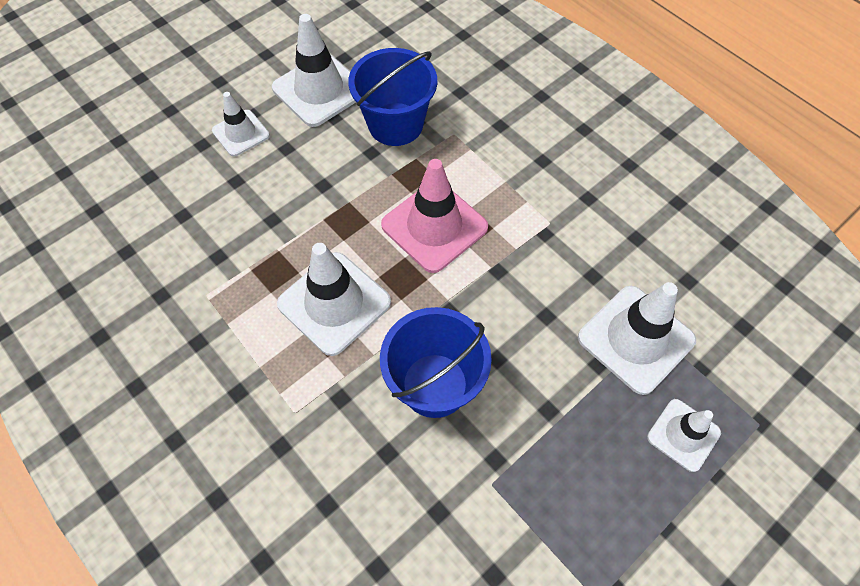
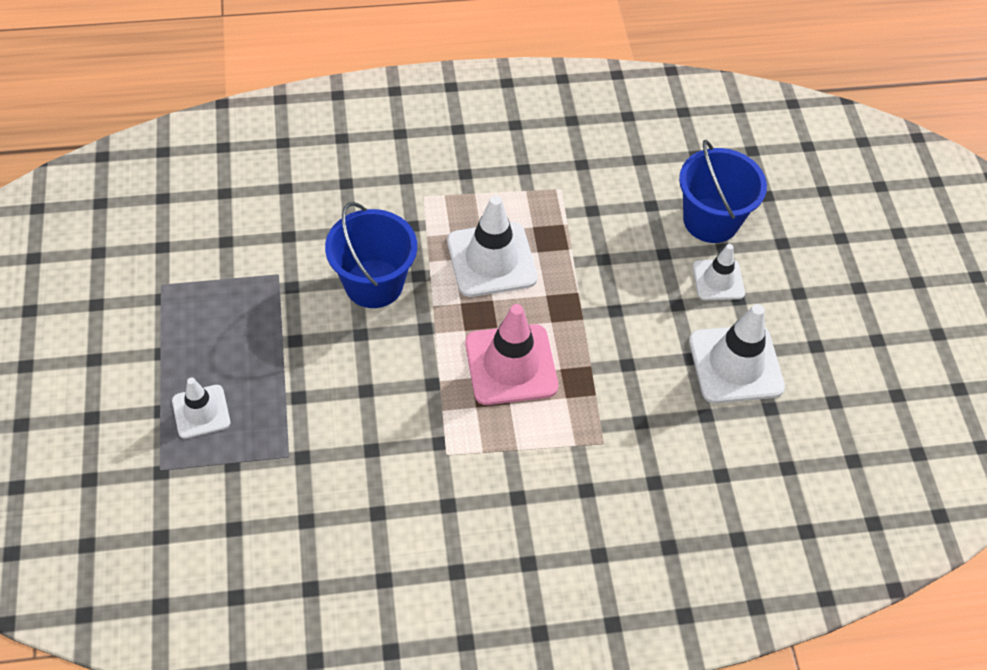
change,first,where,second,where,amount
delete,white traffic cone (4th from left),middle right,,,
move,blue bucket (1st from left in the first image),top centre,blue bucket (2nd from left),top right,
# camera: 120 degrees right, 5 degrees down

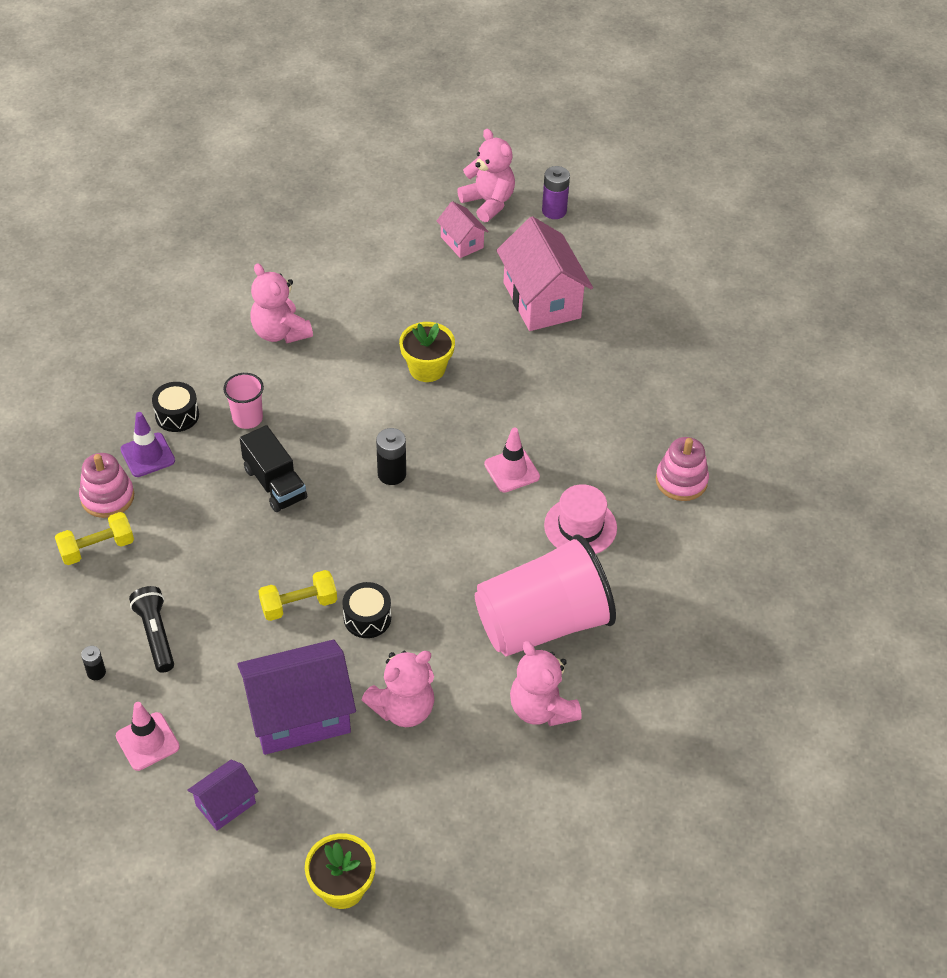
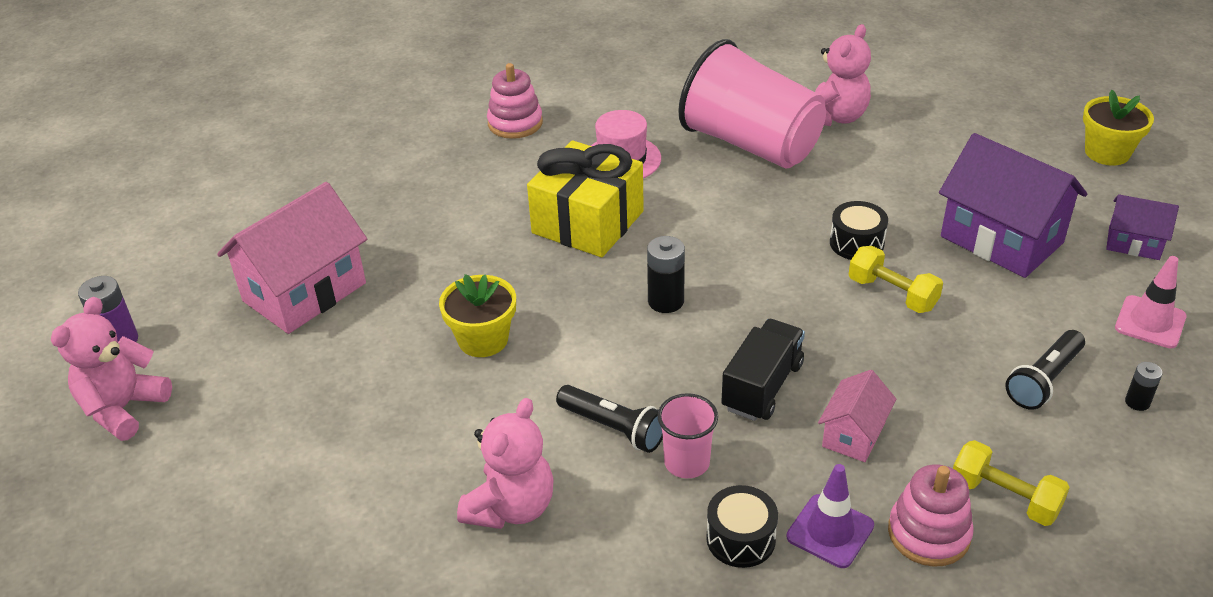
change,first,where,second,where,amount
delete,pink teddy bear (2nd from left),bottom centre,,,
insert,,,black flashlight (1st from left),bottom centre,
move,pink house (1st from left in the first image),top centre,pink house (2nd from left),bottom right,
replace,pink traffic cone (2nd from left),centre,yellow gift,top centre,
# camera: 115 degrees left, 10 degrees down

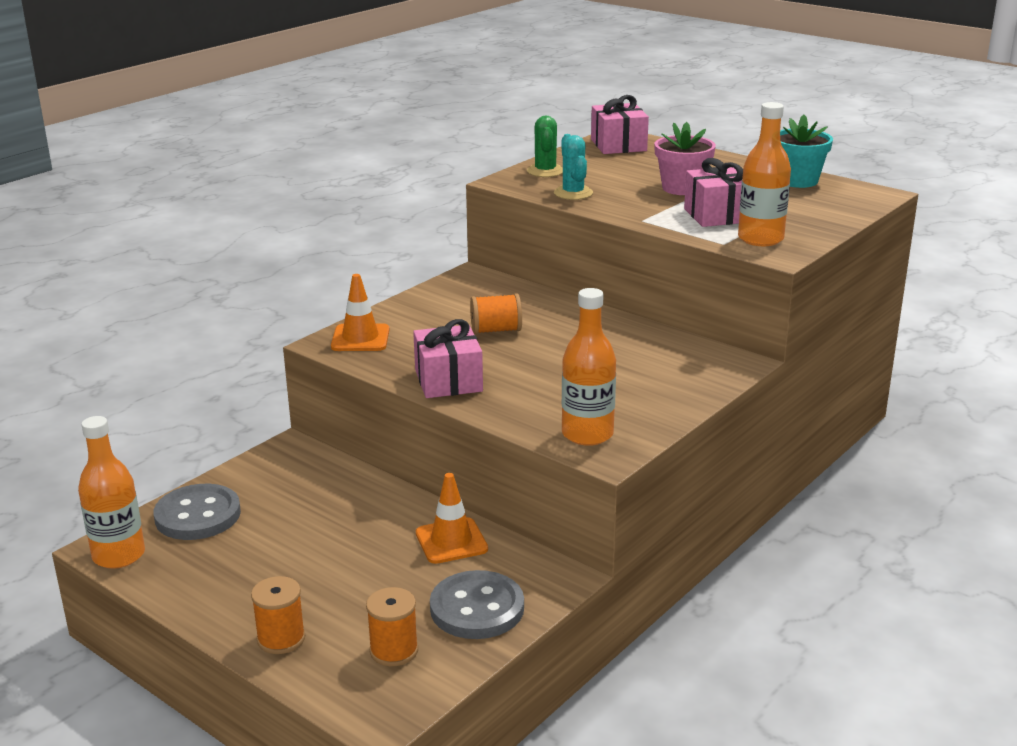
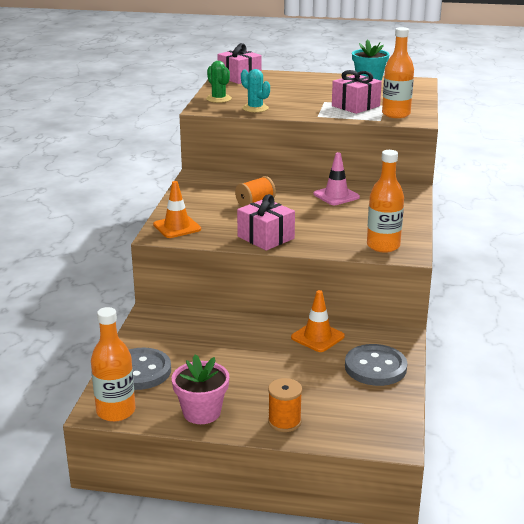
change,first,where,second,where,amount
delete,orange spool (2nd from left),bottom centre,,,
insert,,,pink traffic cone,centre,
move,pink flower pot,top right,,bottom centre,
# camera: 30 degrees left, 0 degrees up

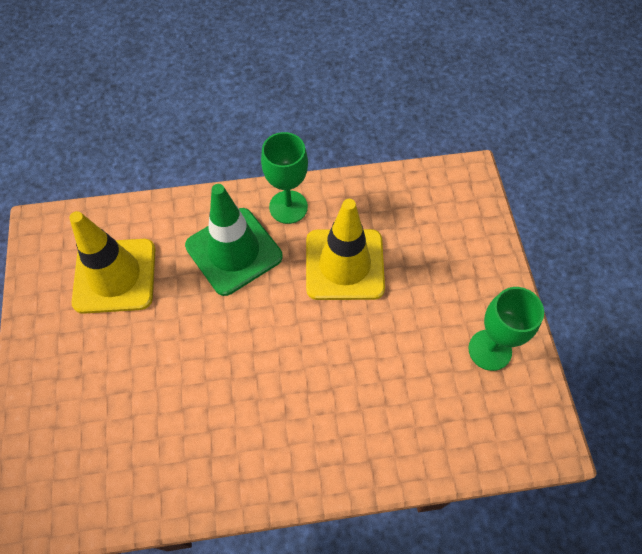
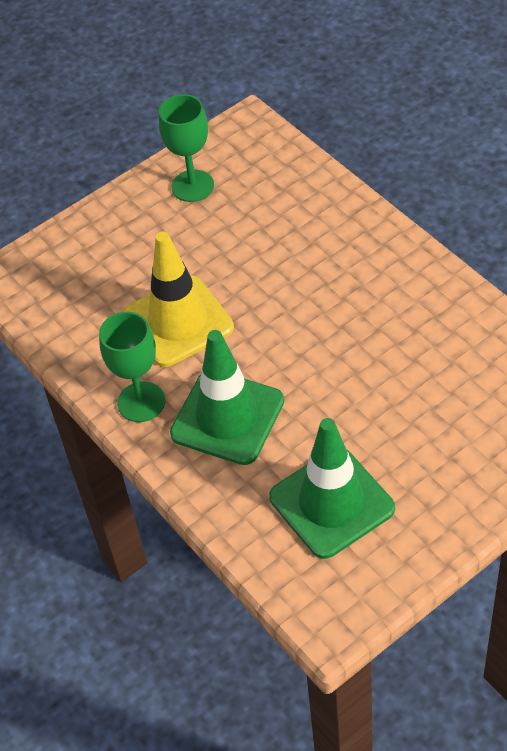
change,first,where,second,where,amount
recolor,yellow traffic cone (1st from left),middle left,green traffic cone (2nd from left),centre,
# camera: 115 degrees left, 10 degrees down

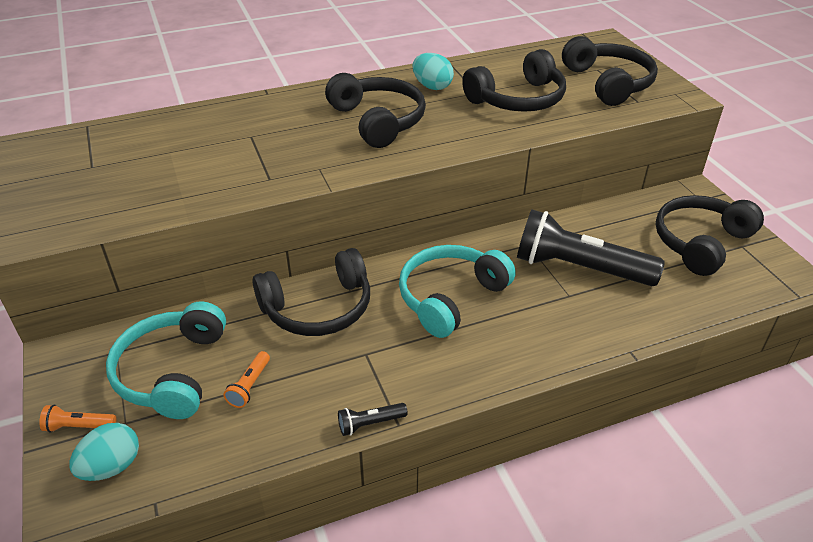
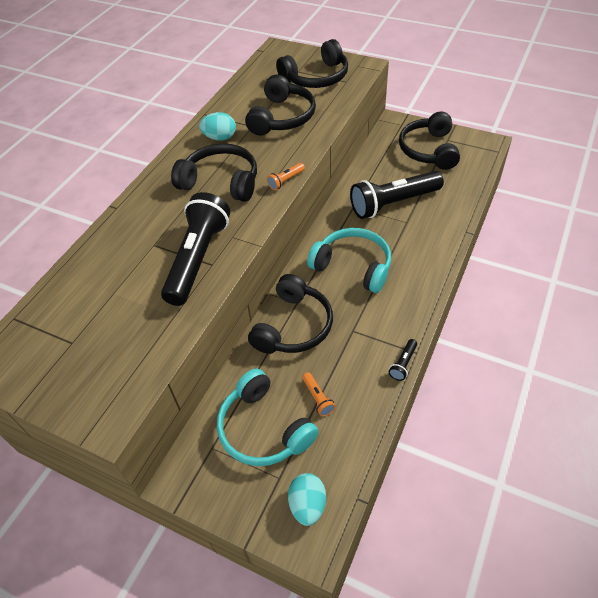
change,first,where,second,where,amount
insert,,,black flashlight (1st from left),middle left,
move,orange flashlight (1st from left),bottom left,,top centre,
rotate,turquoise headphones (2nd from left),centre,,centre,120 degrees clockwise
rotate,black headphones (4th from left),top right,,top centre,120 degrees clockwise
# camera: 40 degrees left, 10 degrees up

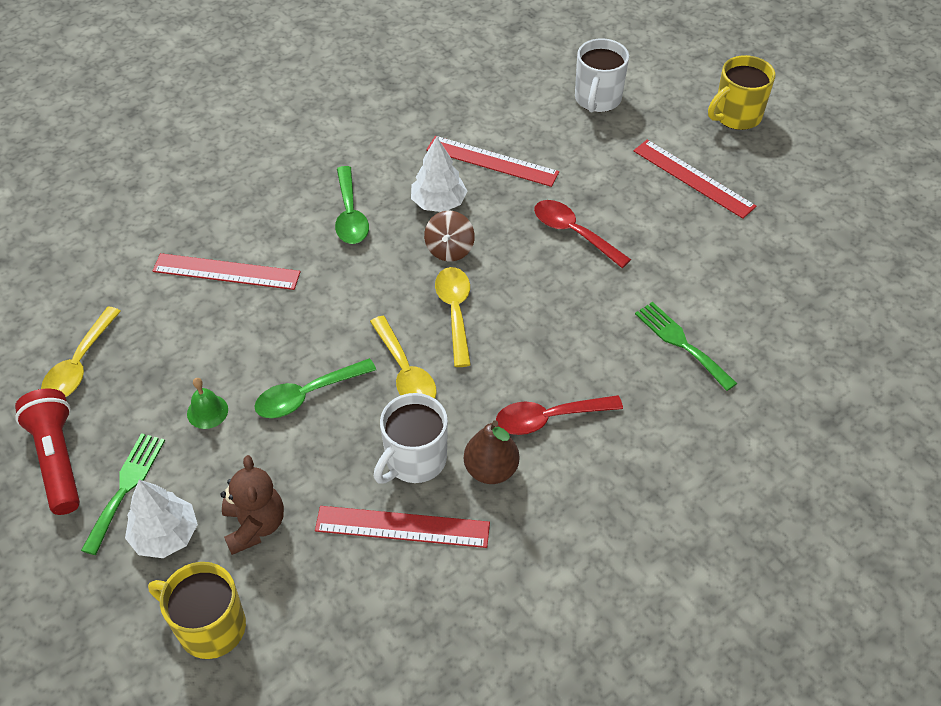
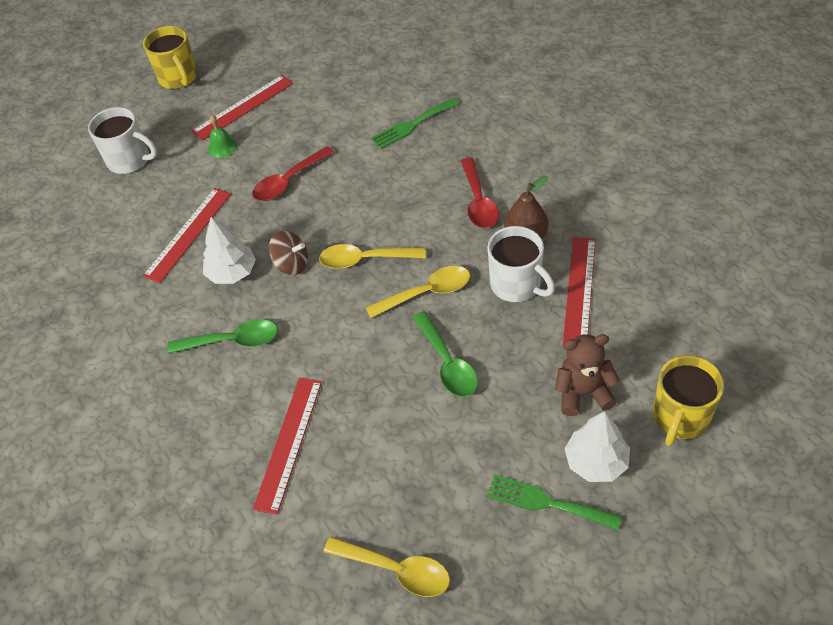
change,first,where,second,where,amount
delete,red flashlight,middle left,,,
move,green bell,middle left,,top left,
# camera: 80 degrees left, 0 degrees up

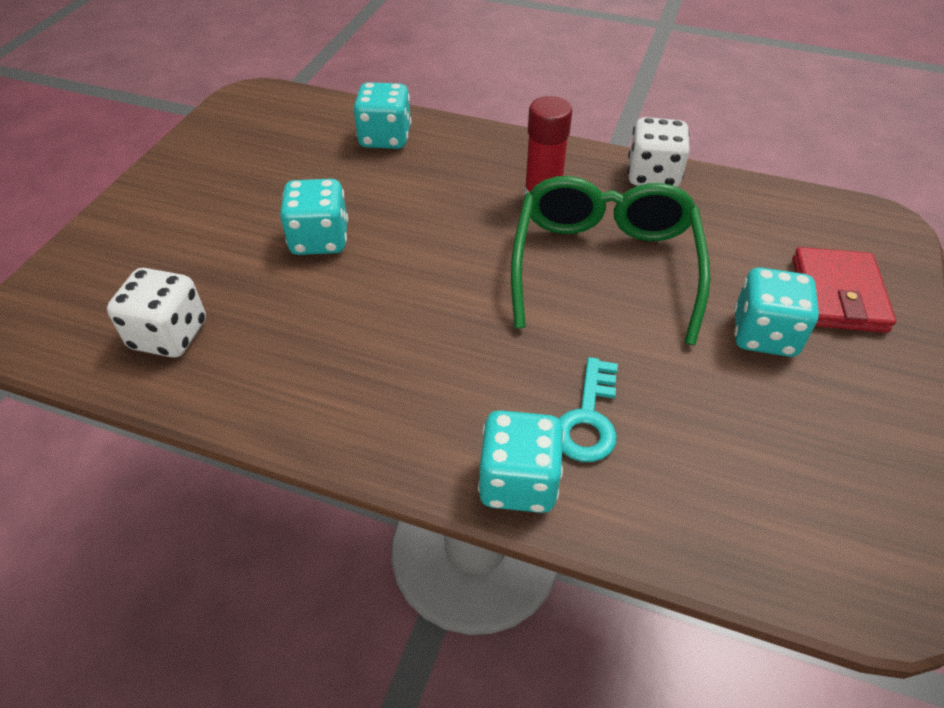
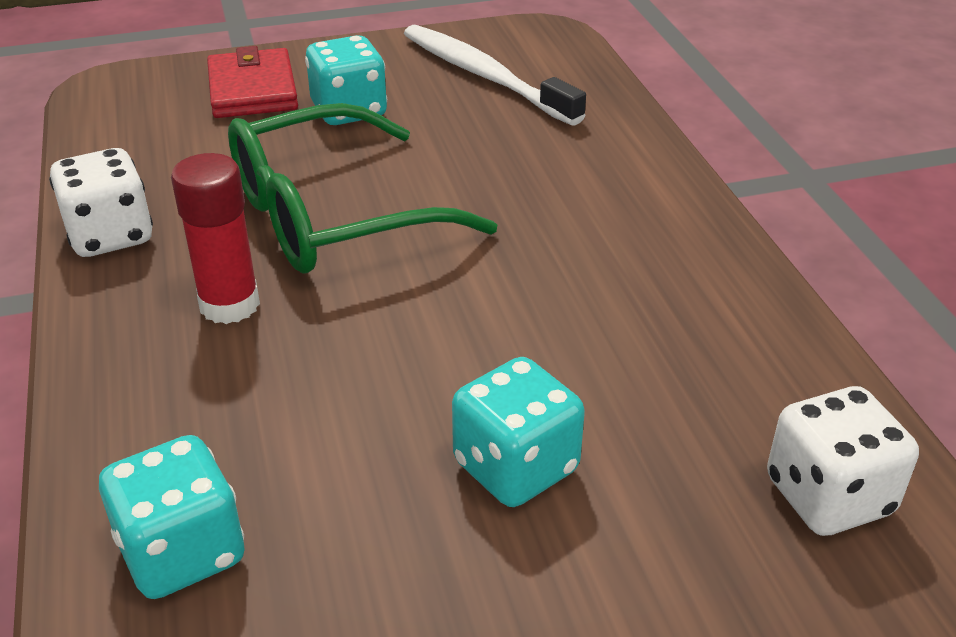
change,first,where,second,where,amount
delete,turquoise dice (3rd from left),centre,,,
delete,turquoise key,centre,,,
insert,,,white toothbrush,top centre,
rotate,red wallet,middle right,,top left,75 degrees counterclockwise
# camera: 125 degrees left, 10 degrees down

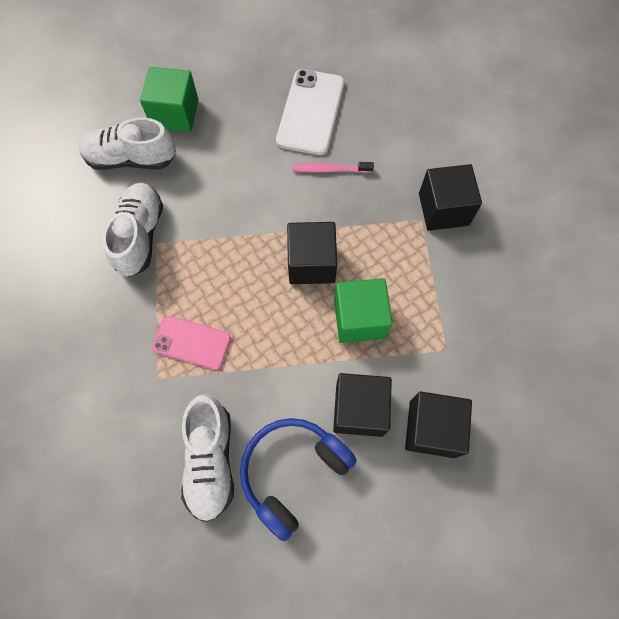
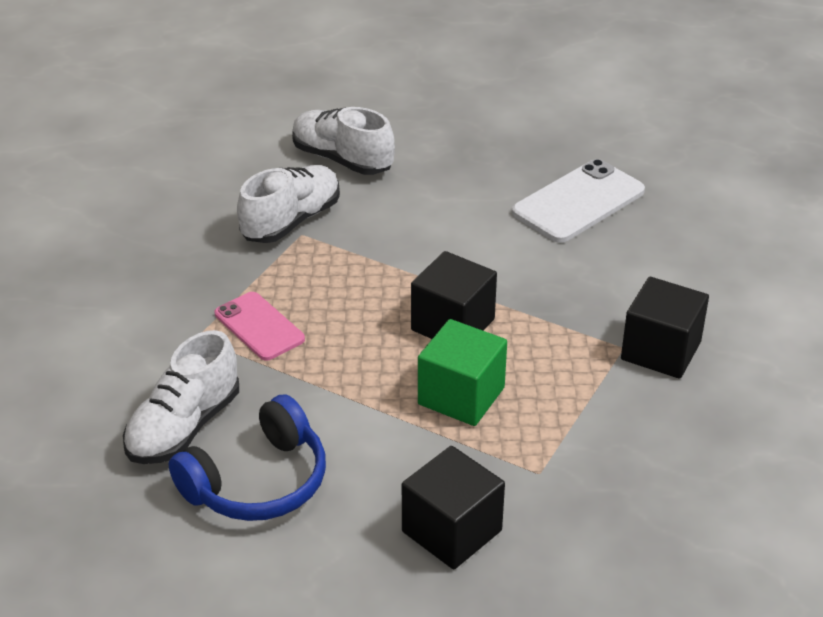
change,first,where,second,where,amount
delete,green cube (1st from left),top left,,,
delete,pink toothbrush,top centre,,,
delete,black cube (2nd from left),centre,,,
rotate,blue headphones,bottom centre,,bottom left,150 degrees clockwise
# camera: 35 degrees right, 30 degrees down

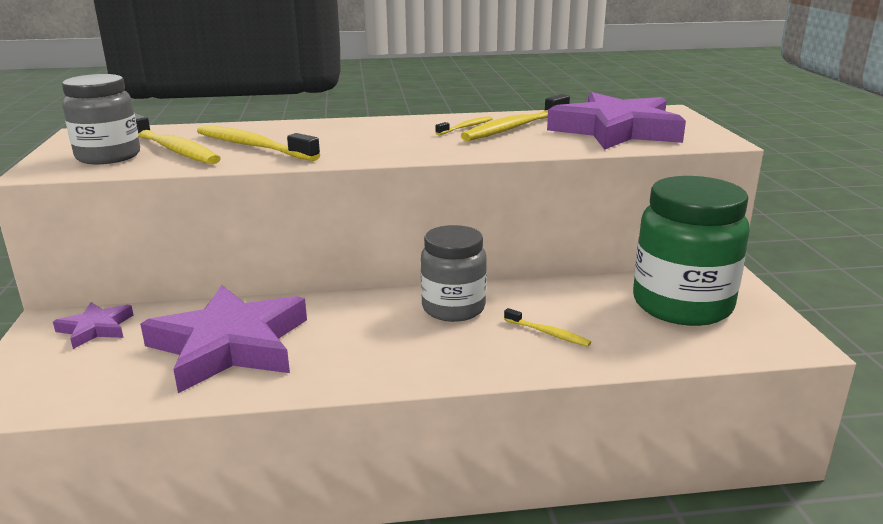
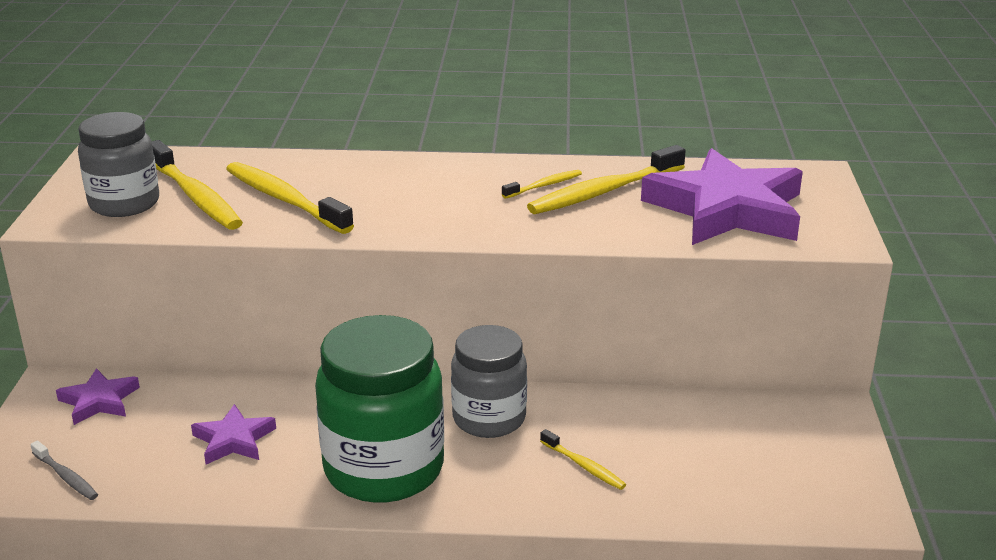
change,first,where,second,where,amount
insert,,,grey toothbrush,bottom left,
move,green jar,middle right,,bottom centre,
resize,purple star (2nd from left),middle left,,bottom left,x0.47
# camera: 10 degrees right, 5 degrees up

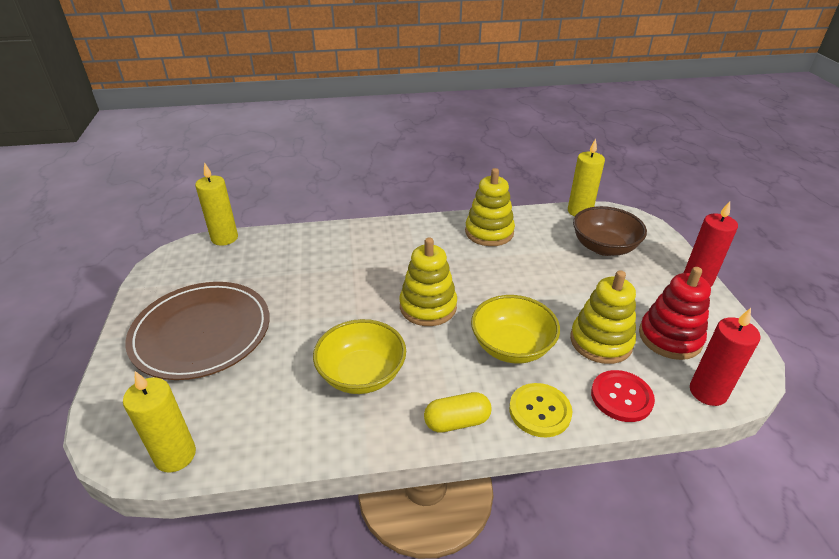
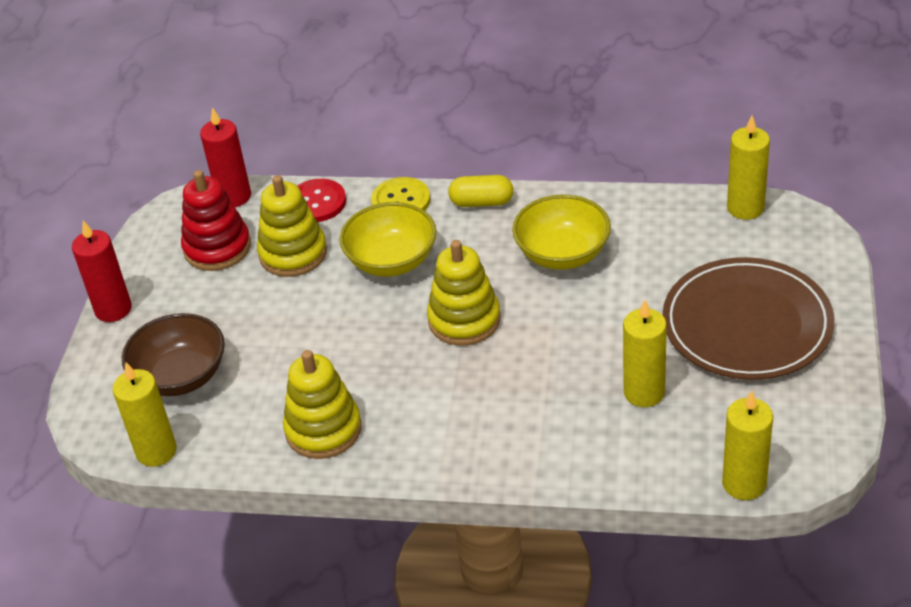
change,first,where,second,where,amount
insert,,,yellow candle (2nd from left),middle right,
# camera: 160 degrees left, 5 degrees up

